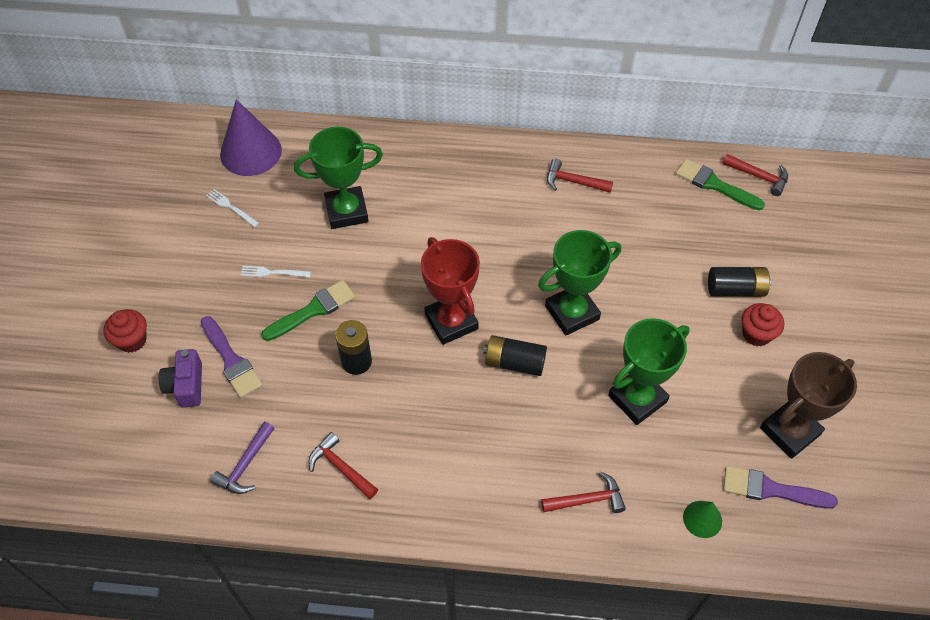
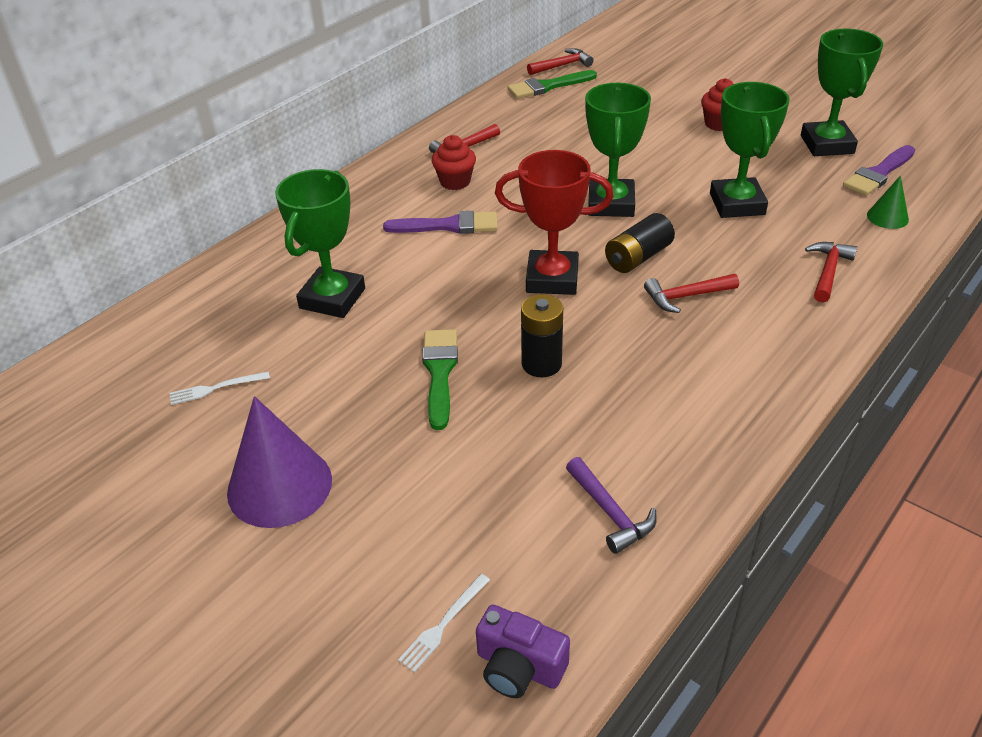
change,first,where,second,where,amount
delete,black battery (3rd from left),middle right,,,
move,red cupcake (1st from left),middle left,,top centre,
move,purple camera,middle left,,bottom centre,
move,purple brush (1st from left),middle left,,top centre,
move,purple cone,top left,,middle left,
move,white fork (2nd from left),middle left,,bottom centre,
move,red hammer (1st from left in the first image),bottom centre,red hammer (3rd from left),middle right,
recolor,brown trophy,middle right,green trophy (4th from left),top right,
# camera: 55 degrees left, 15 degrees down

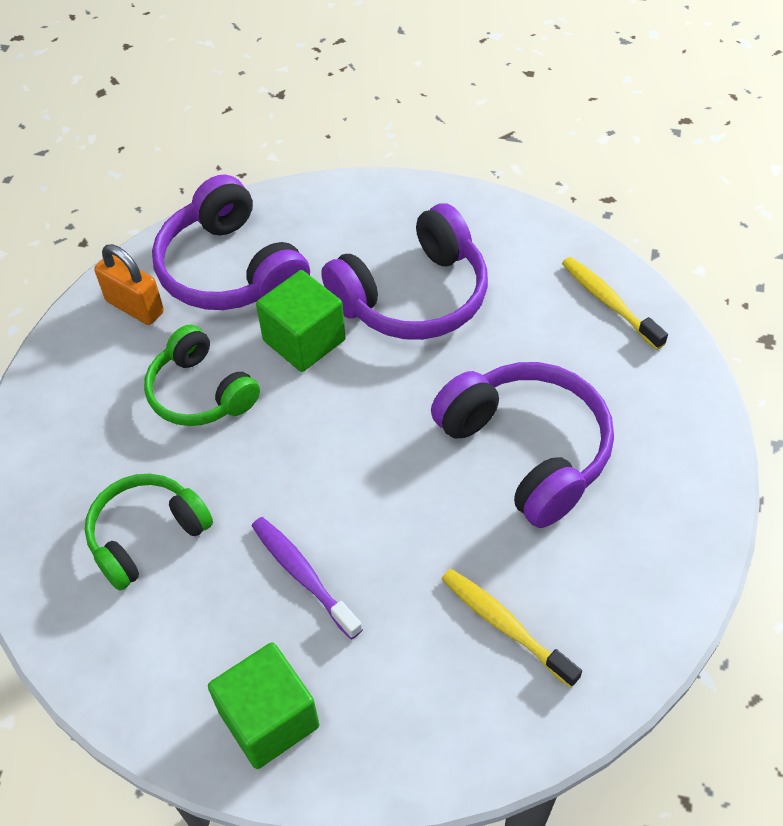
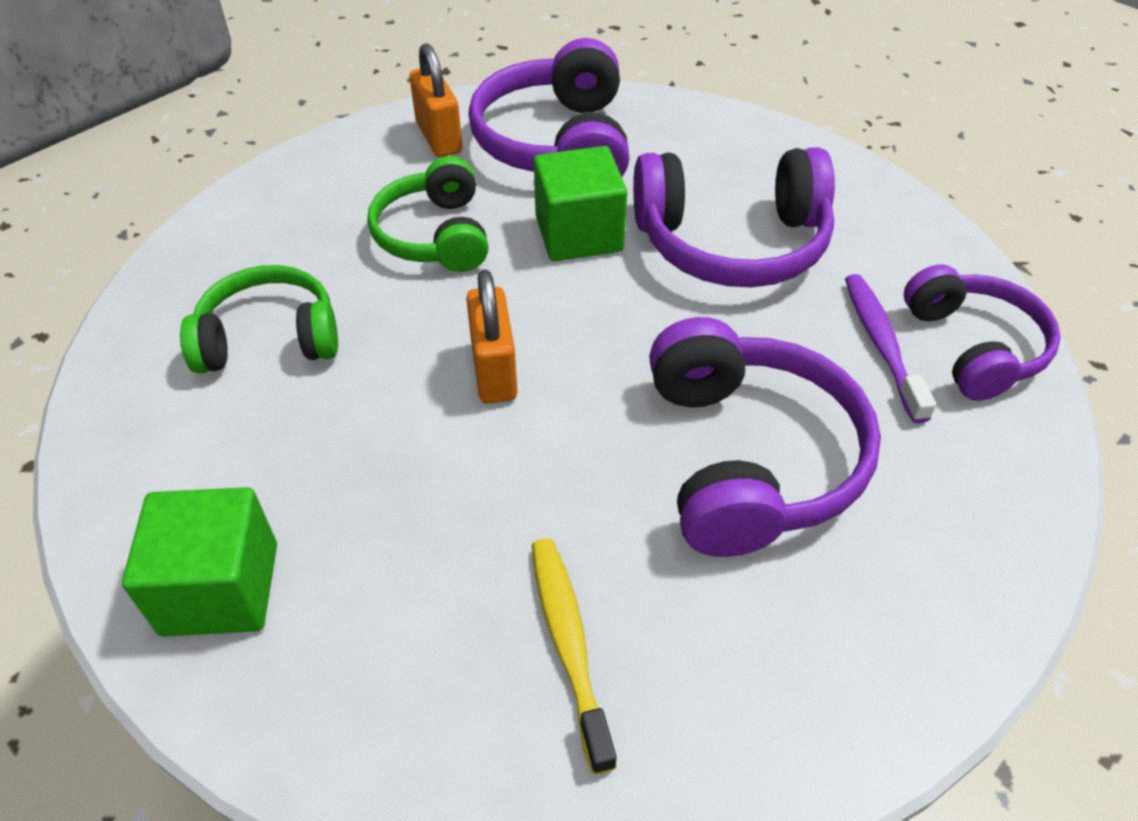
change,first,where,second,where,amount
insert,,,orange padlock (2nd from left),centre,
move,purple toothbrush,bottom centre,,middle right,
replace,yellow toothbrush (2nd from left),middle right,purple headphones (4th from left),middle right,
# camera: 30 degrees right, 5 degrees down

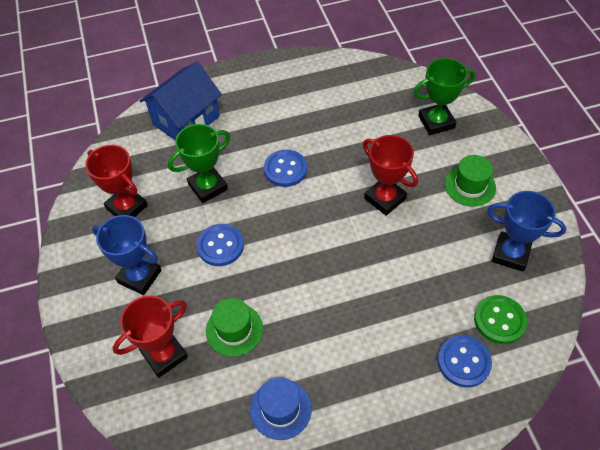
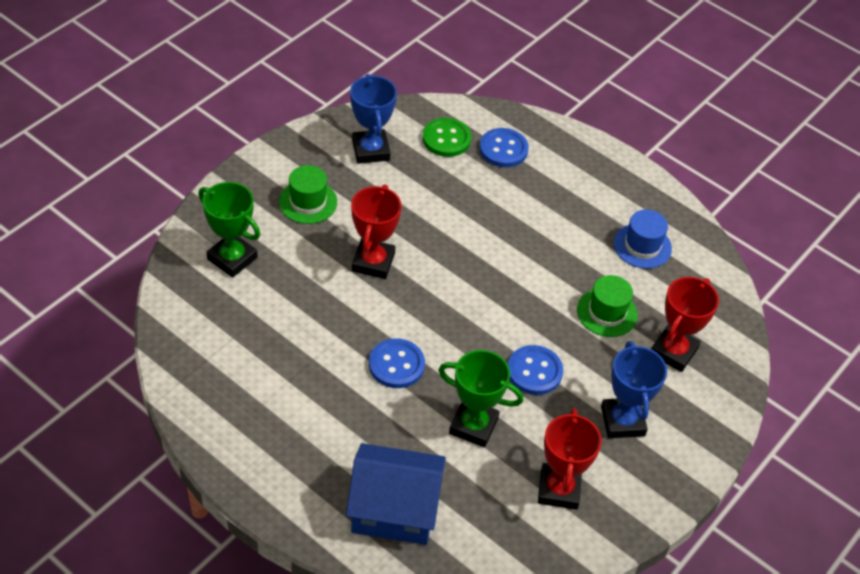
change,first,where,second,where,amount
rotate,red trophy (2nd from left in the first image),bottom left,red trophy (3rd from left),middle right,75 degrees counterclockwise
# camera: 130 degrees left, 5 degrees down

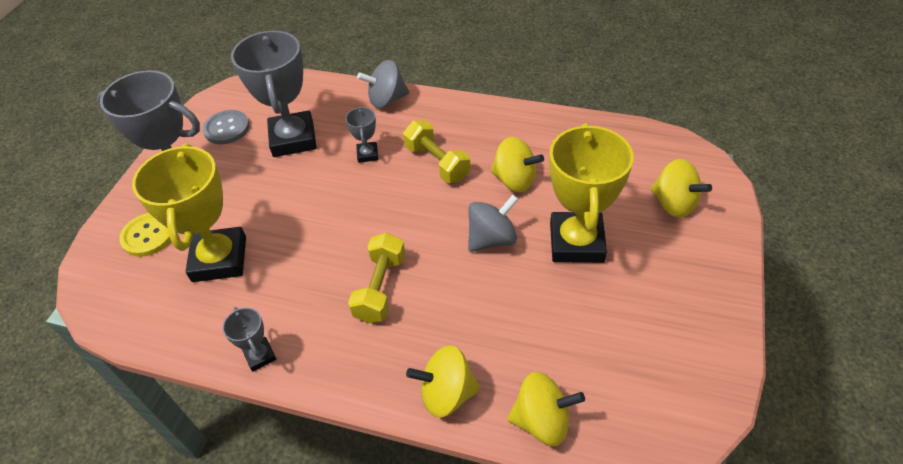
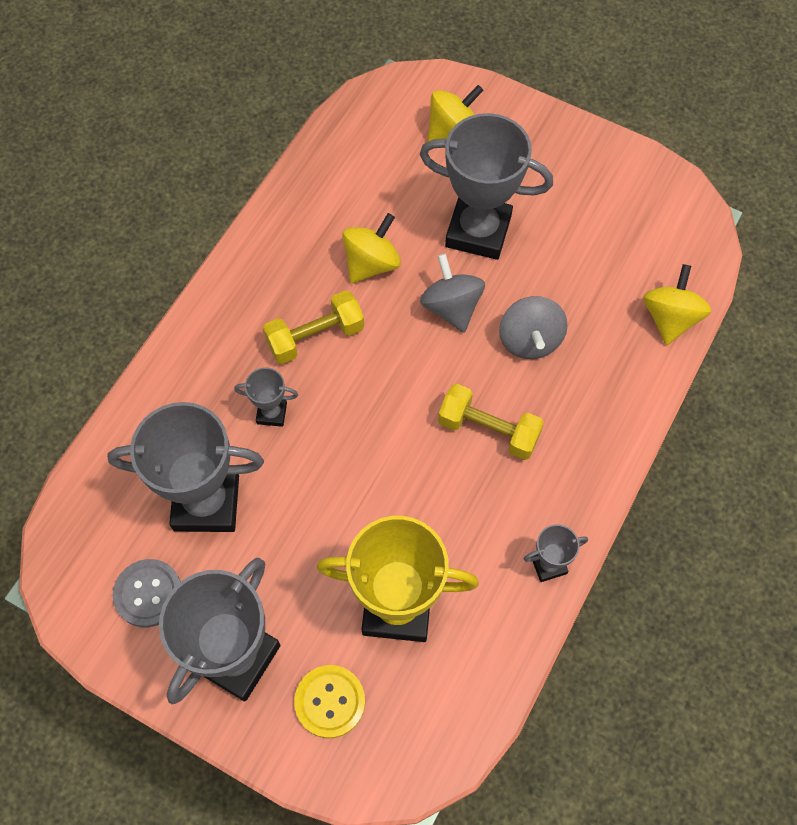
change,first,where,second,where,amount
delete,yellow spinning top (1st from left),bottom centre,,,
move,grey spinning top (1st from left in the first image),top centre,grey spinning top (2nd from left),middle right,
recolor,yellow trophy (2nd from left),centre,grey trophy (4th from left),top centre,
# camera: 80 degrees left, 15 degrees up

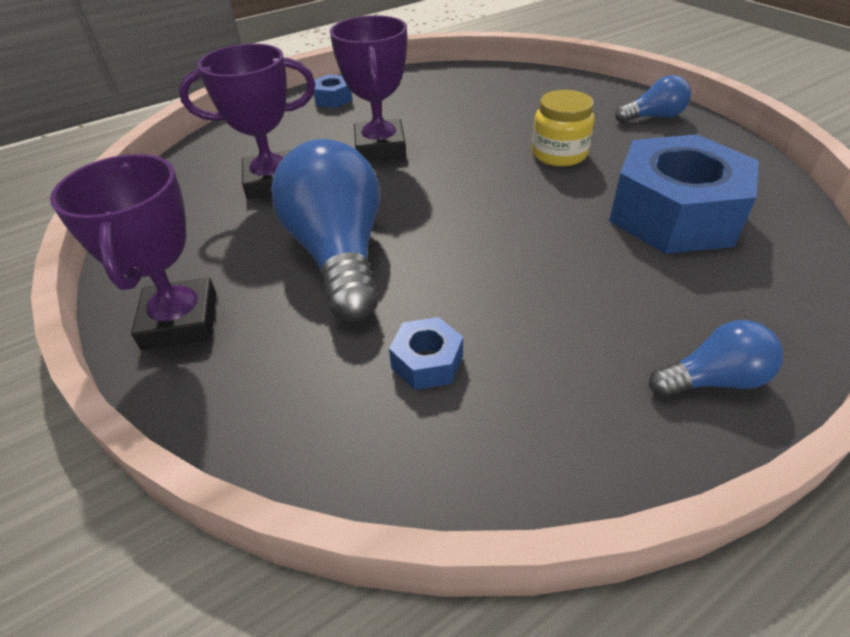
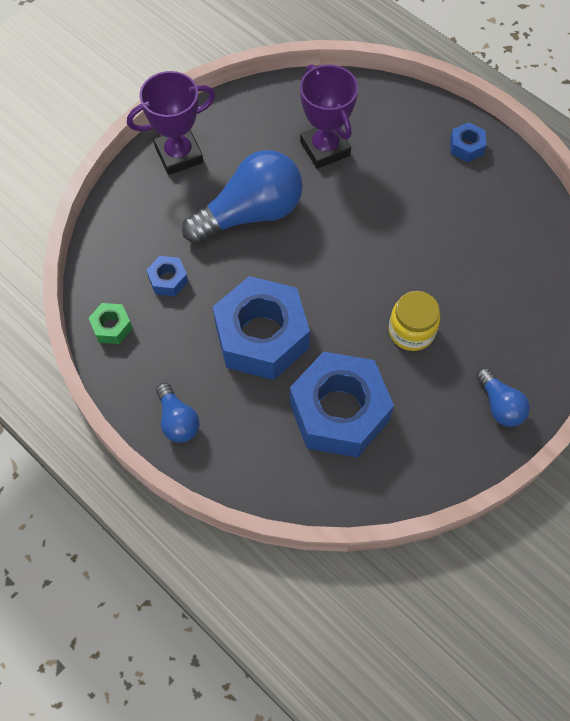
change,first,where,second,where,amount
delete,purple trophy (3rd from left),top centre,,,
insert,,,green nut,middle left,
insert,,,blue nut (2nd from left),centre,
# camera: 75 degrees right, 20 degrees up

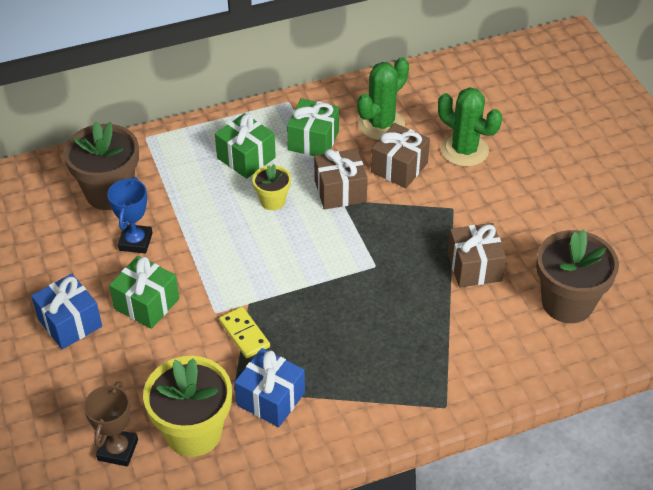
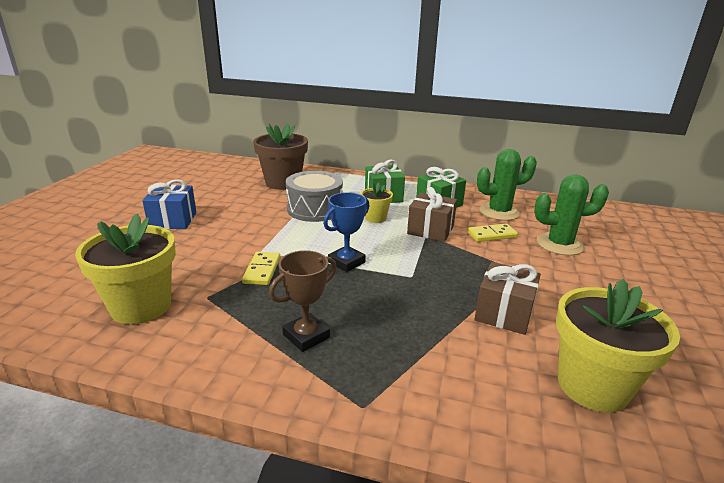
change,first,where,second,where,amount
delete,green gift (1st from left),middle left,,,
delete,blue gift (2nd from left),bottom centre,,,
insert,,,grey drum,centre,
move,brown trophy,bottom left,,centre,
move,blue trophy,middle left,,centre,
replace,brown gift (2nd from left),top centre,yellow domino (2nd from left),middle right,
recolor,brown flower pot (2nd from left),middle right,yellow flower pot (3rd from left),bottom right,
rotate,green cactus (2nd from left),top right,,middle right,75 degrees counterclockwise
# camera: 35 degrees right, 20 degrees down

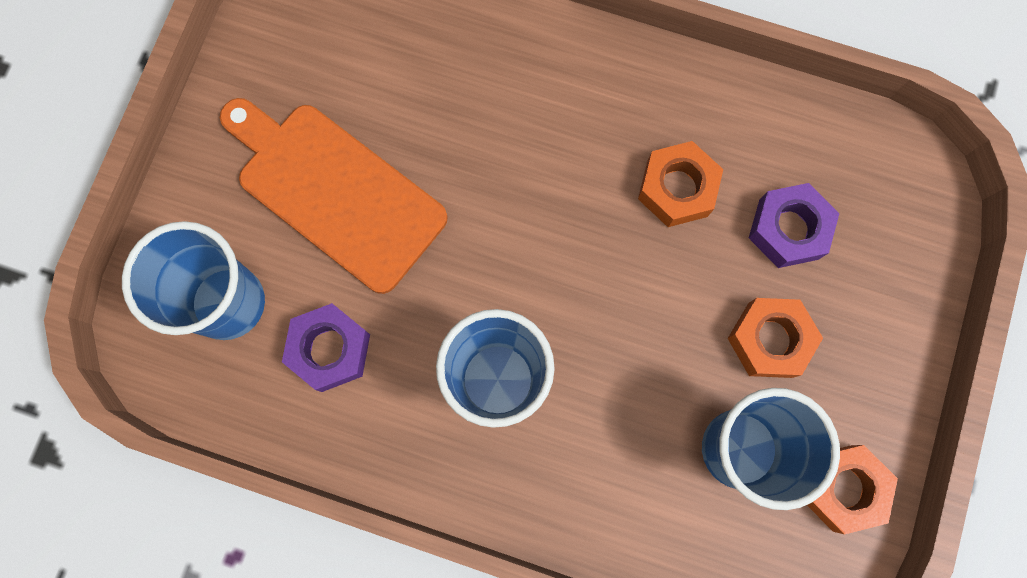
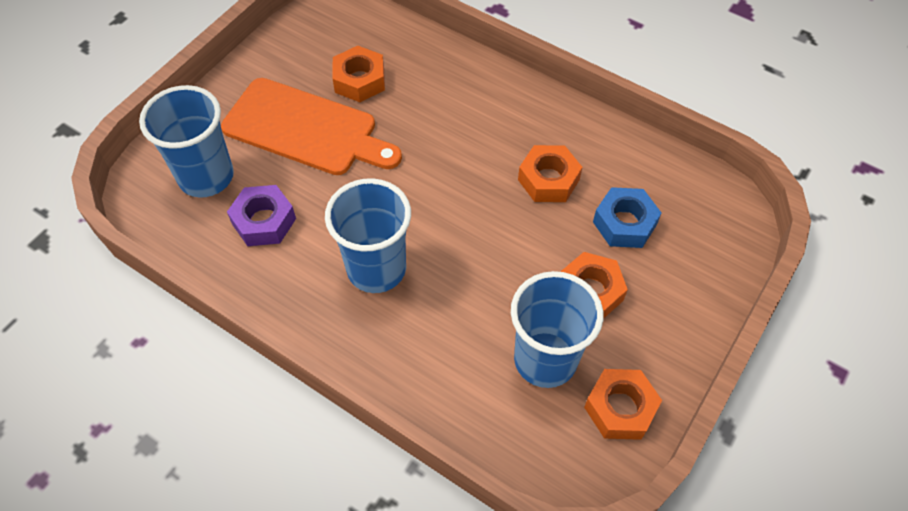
change,first,where,second,where,amount
insert,,,orange nut (1st from left),top centre,
recolor,purple nut (2nd from left),middle right,blue nut,middle right,
rotate,orange cutting board,middle left,,top centre,150 degrees clockwise
# camera: 15 degrees right, 20 degrees down

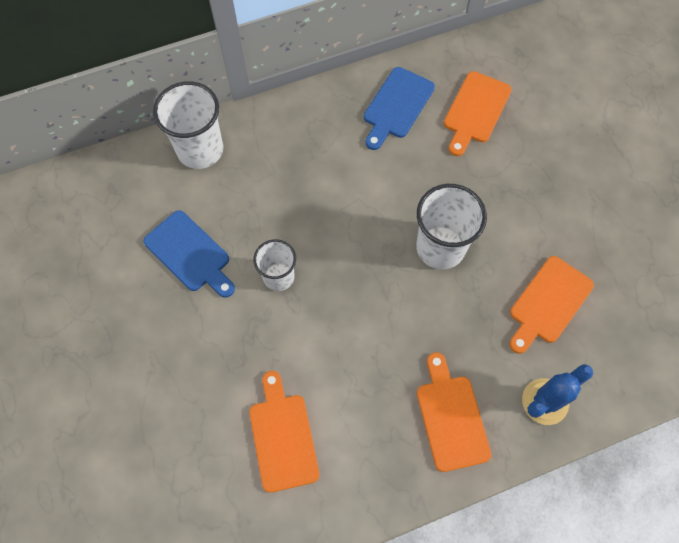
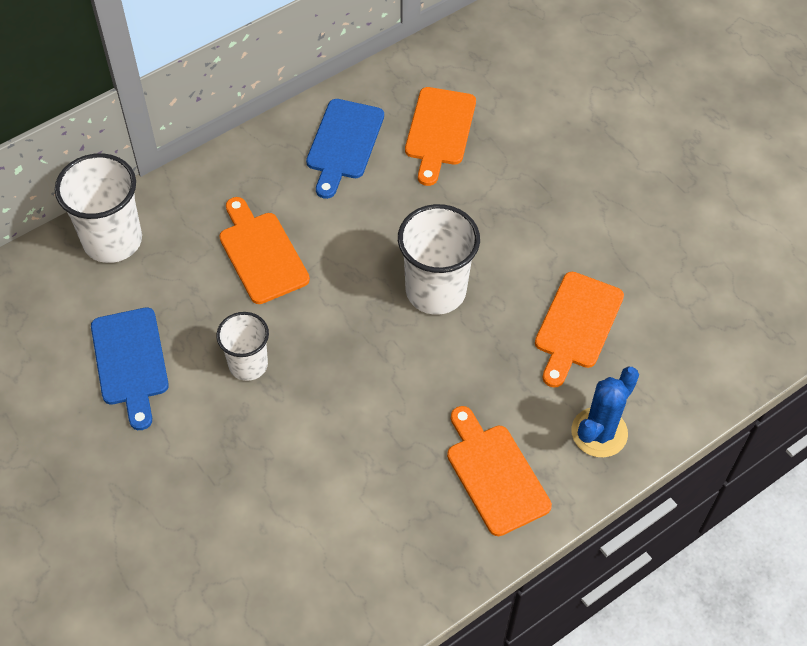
change,first,where,second,where,amount
move,orange cutting board (1st from left),bottom centre,,middle left,
rotate,blue cutting board (1st from left),middle left,,middle left,45 degrees clockwise
# camera: 15 degrees left, 10 degrees down

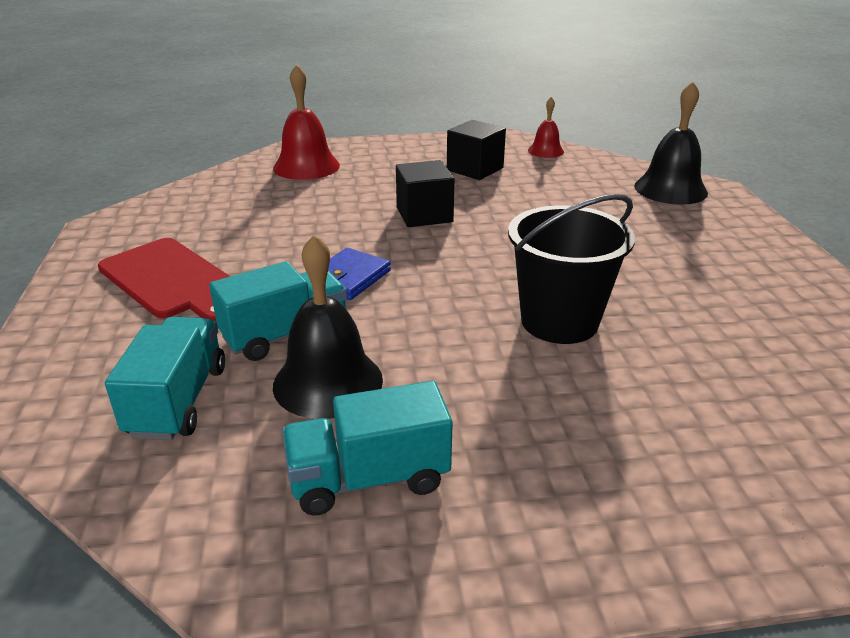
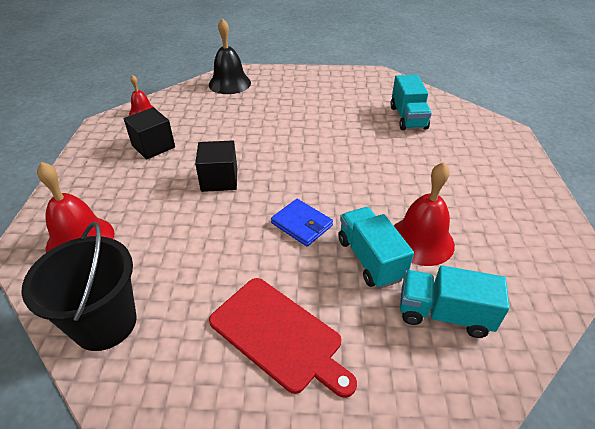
change,first,where,second,where,amount
move,turquoise truck (3rd from left in the first image),bottom centre,turquoise truck (2nd from left),top right,
move,black bucket,middle right,,bottom left,
recolor,black bell (1st from left),centre,red bell (3rd from left),middle right,
rotate,red cutting board,middle left,,bottom centre,75 degrees clockwise
# camera: 80 degrees left, 10 degrees up

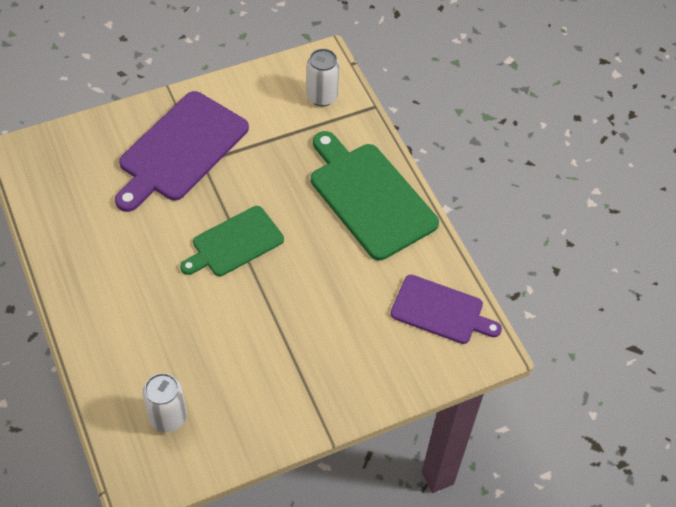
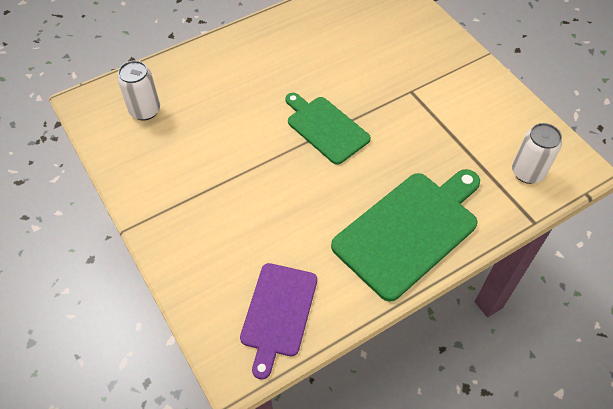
change,first,where,second,where,amount
delete,purple cutting board (1st from left),top left,,,
# camera: 85 degrees right, 0 degrees up

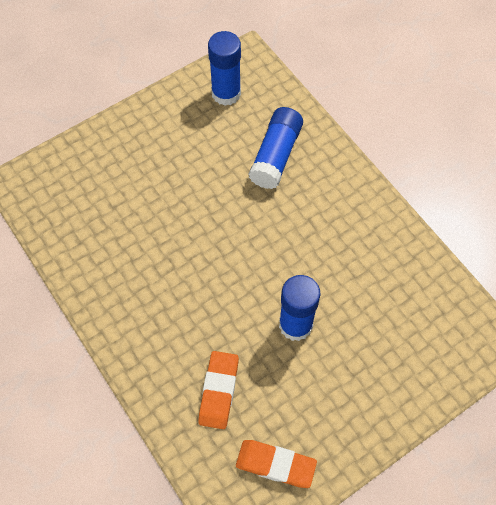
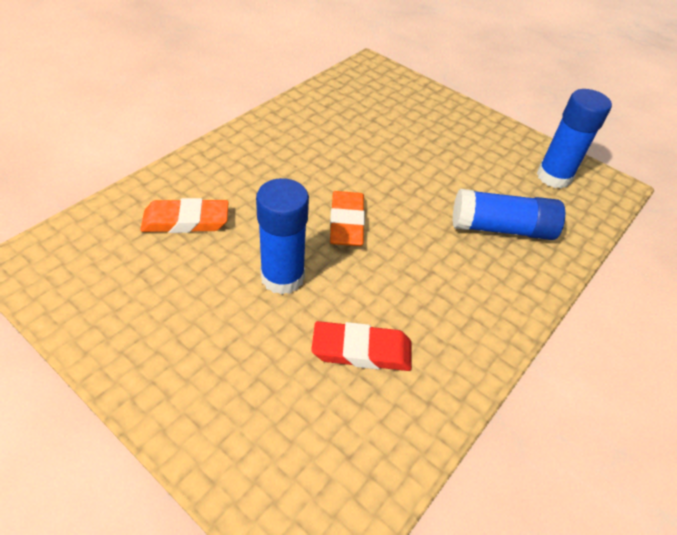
change,first,where,second,where,amount
insert,,,red eraser,centre,
move,orange eraser (2nd from left),bottom centre,,centre,
# camera: 70 degrees right, 15 degrees down

